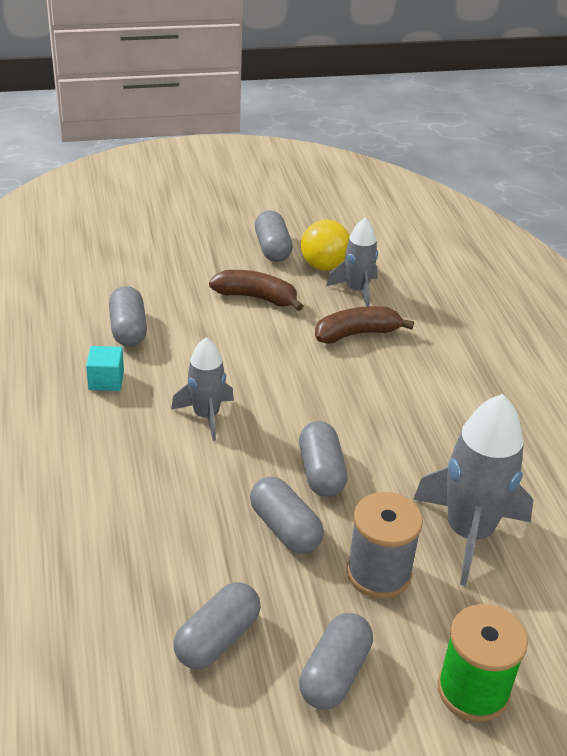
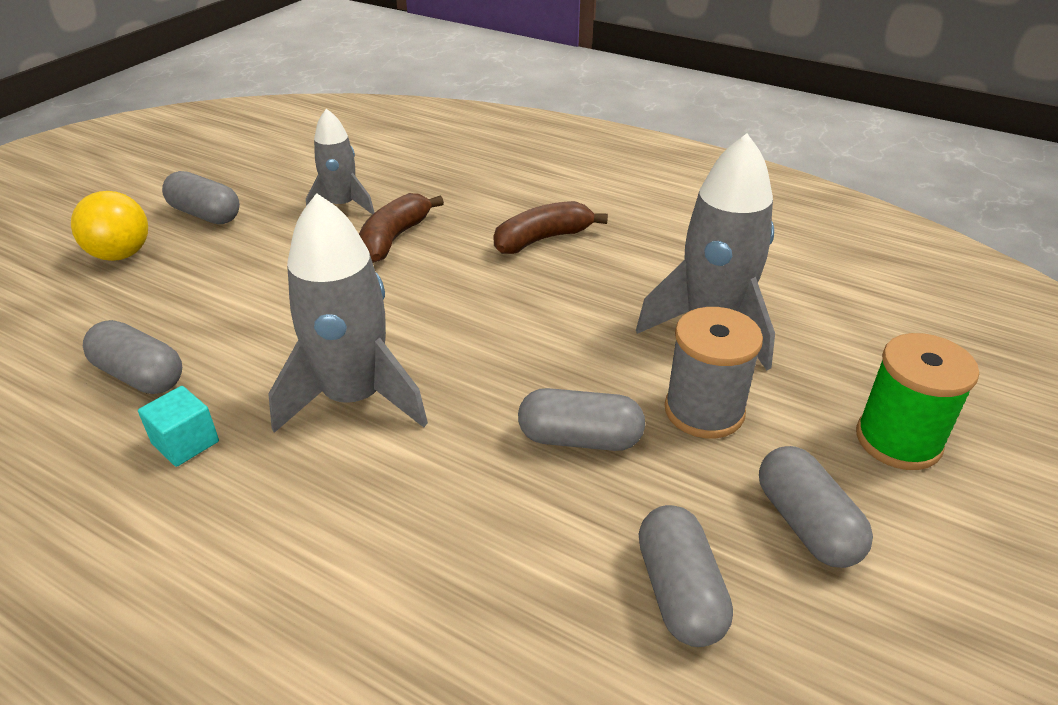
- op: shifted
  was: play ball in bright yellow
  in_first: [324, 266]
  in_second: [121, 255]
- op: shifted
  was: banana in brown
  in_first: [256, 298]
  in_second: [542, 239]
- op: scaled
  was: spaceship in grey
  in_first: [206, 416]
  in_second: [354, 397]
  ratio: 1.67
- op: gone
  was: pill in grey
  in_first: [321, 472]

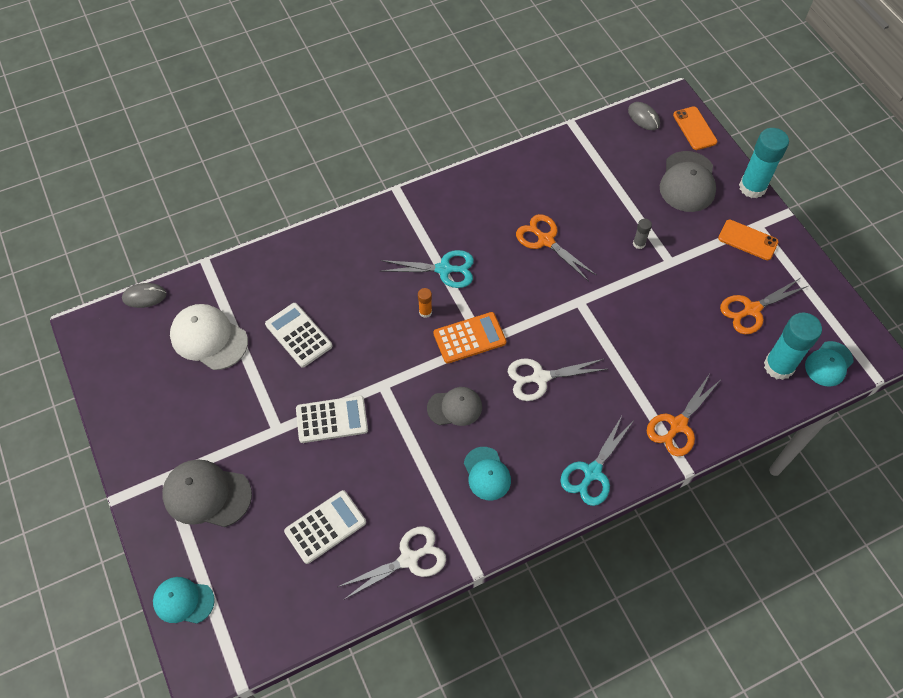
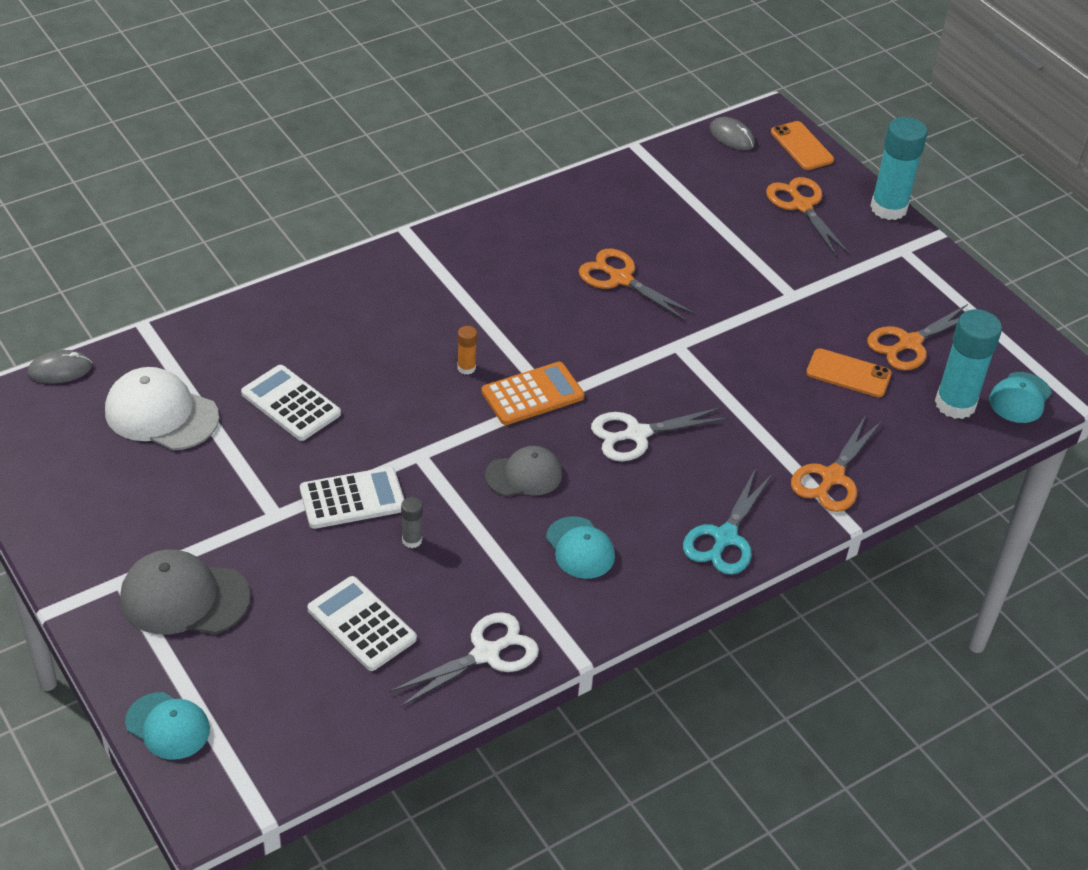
- op: swapped
  was: peaked cap in grey
  now: scissors in orange
  in_first: [687, 182]
  in_second: [802, 205]
- op: shifted
  was: glue stick in grey
  in_first: [639, 243]
  in_second: [412, 540]
- op: shifted
  was: phone in orange
  in_first: [748, 240]
  in_second: [848, 373]
- op: gone
  was: scissors in aqua
  in_first: [444, 269]
- op: rotated
  was: calculator in pure white
  in_first: [325, 527]
  in_second: [361, 624]
  clockwise: -90
- op: rotated
  was: peaked cap in aqua
  in_first: [183, 601]
  in_second: [168, 726]
  clockwise: -150

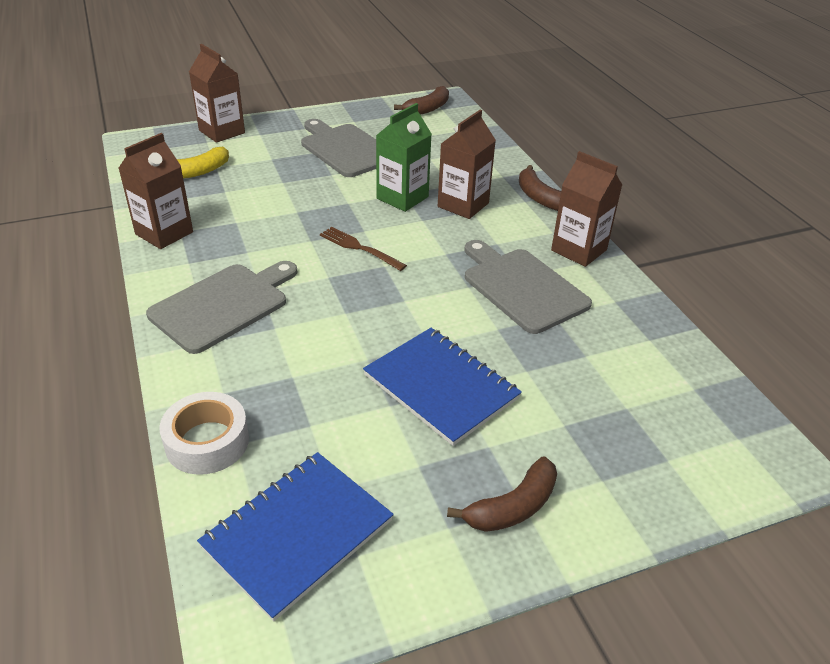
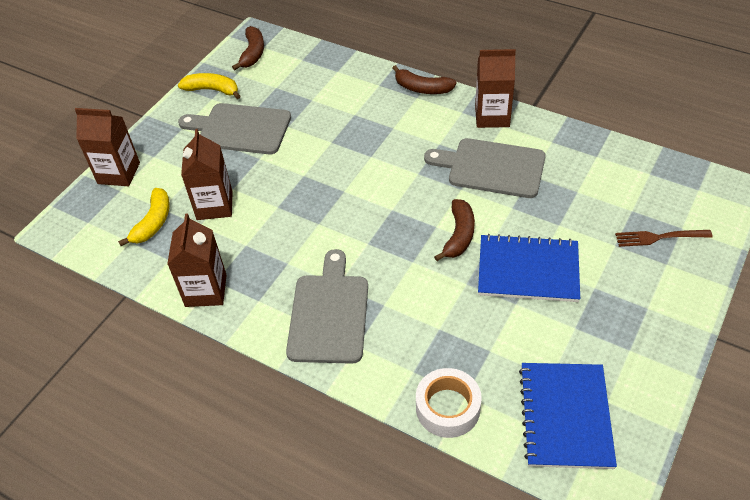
- op: gone
  was: juice carton in emerald
  in_first: [402, 198]
- op: shifted
  was: juice carton in brown
  in_first: [463, 205]
  in_second: [214, 205]
- op: shifted
  was: dinner fork in brown
  in_first: [359, 248]
  in_second: [659, 237]
- op: shifted
  was: banana in brown
  in_first: [513, 507]
  in_second: [459, 235]
- op: new
  now: banana in bright yellow
  in_second: [212, 90]

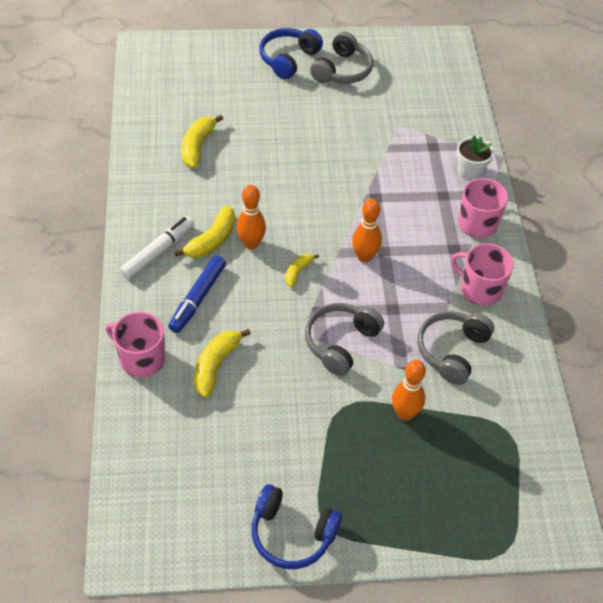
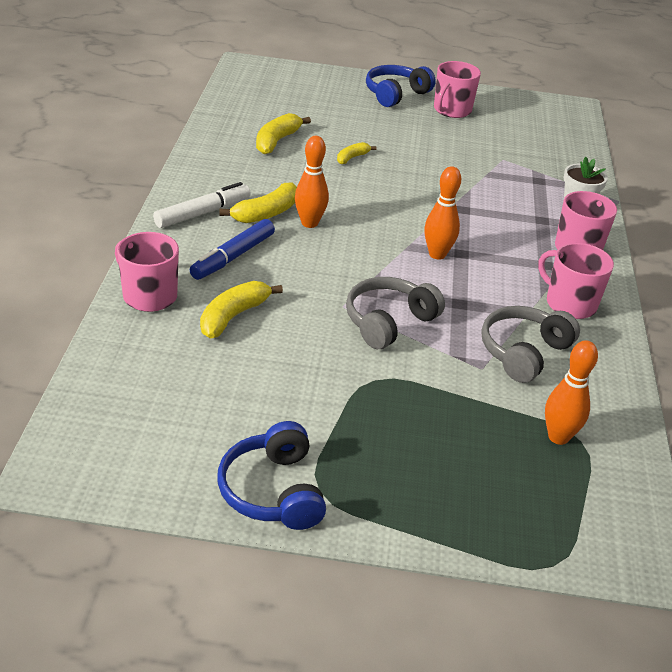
- op: swapped
  was: headphones in grey
  now: coffee mug in rosy
  in_first: [342, 70]
  in_second: [451, 110]
- op: shifted
  was: banana in bright yellow
  in_first: [298, 272]
  in_second: [352, 158]
- op: shifted
  was: skittle in orange
  in_first: [404, 413]
  in_second: [558, 437]
- op: rotated
  was: headphones in royal blue
  in_first: [292, 534]
  in_second: [273, 491]
  clockwise: 45

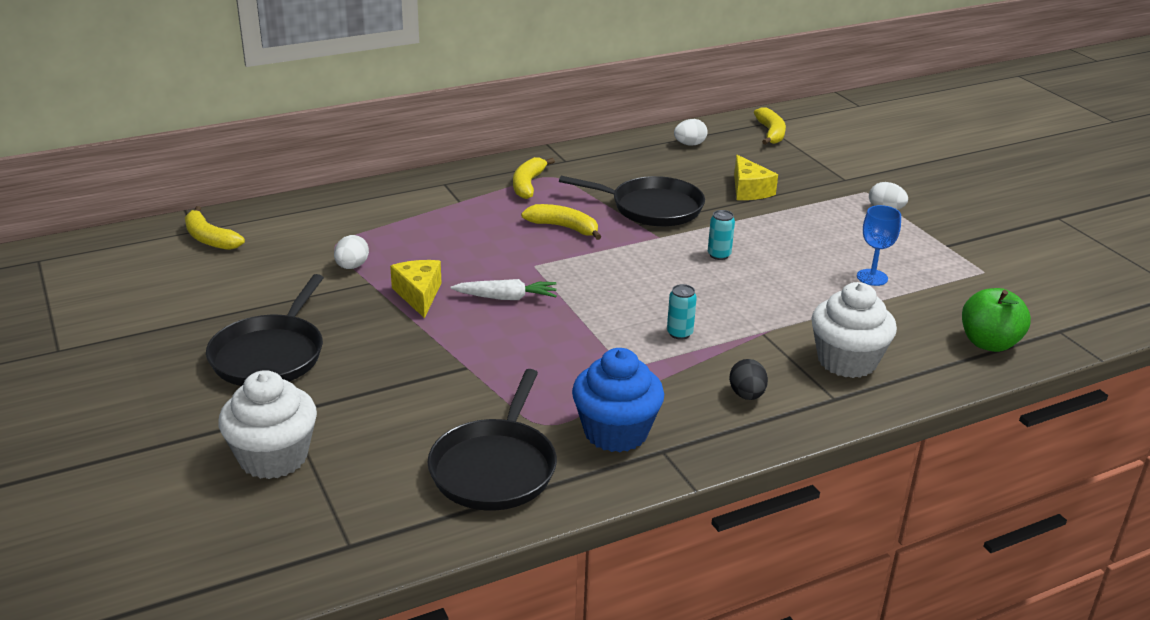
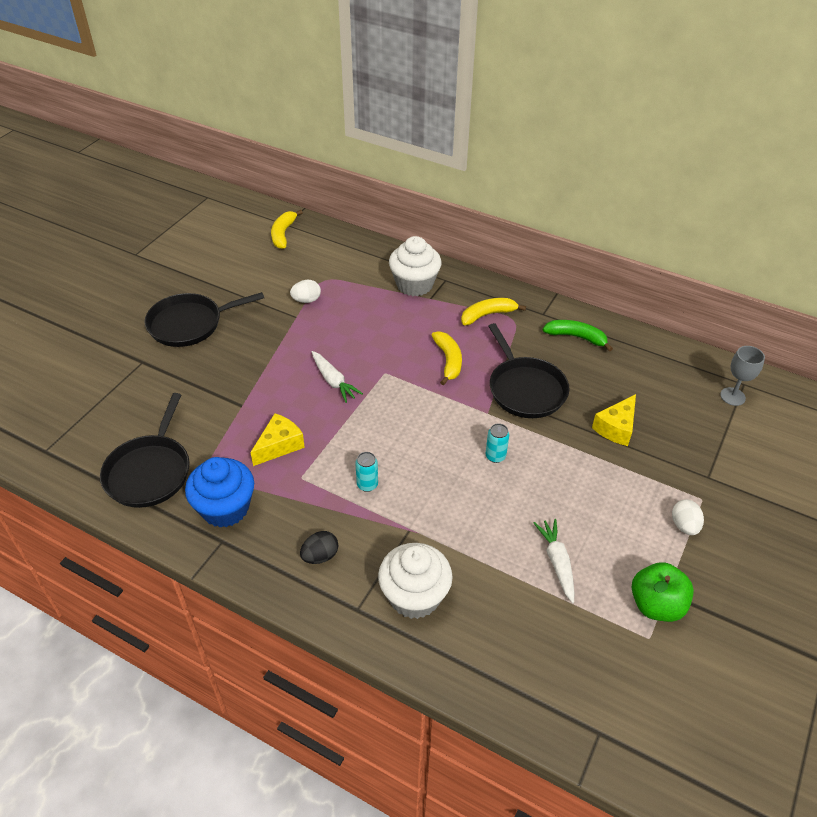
- op: swapped
  was: banana in bright yellow
  now: wine glass in grey
  in_first: [771, 133]
  in_second: [732, 396]
- op: gone
  was: egg shape in pure white
  in_first: [689, 144]
- op: swapped
  was: wine glass in royal blue
  now: root vegetable in pure white
  in_first: [872, 277]
  in_second: [557, 562]
- op: shifted
  was: cheese in bright yellow
  in_first: [419, 295]
  in_second: [279, 445]
- op: shifted
  was: apple fruit in emerald
  in_first: [989, 343]
  in_second: [656, 605]
- op: rotated
  was: pan in jet-black
  in_first: [495, 468]
  in_second: [150, 472]
  clockwise: -60
- op: shifted
  was: cupcake in pure white
  in_first: [273, 457]
  in_second: [414, 284]
- op: new
  now: banana in emerald
  in_second: [576, 337]

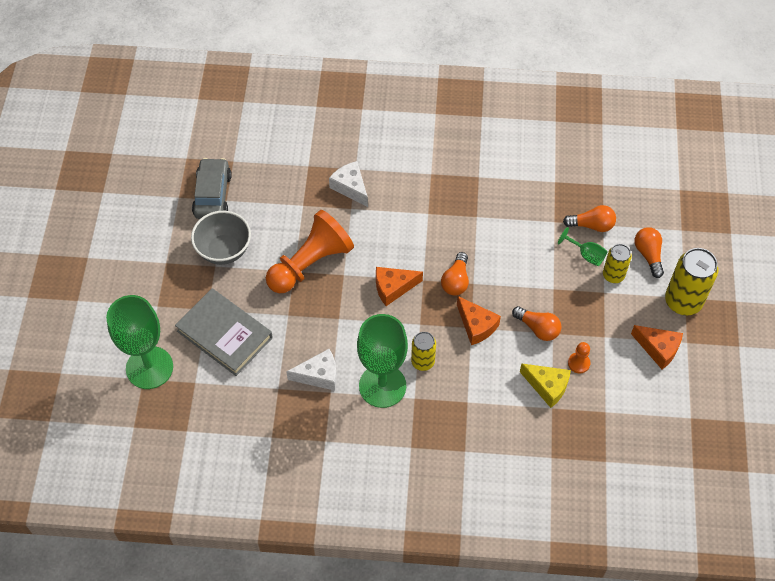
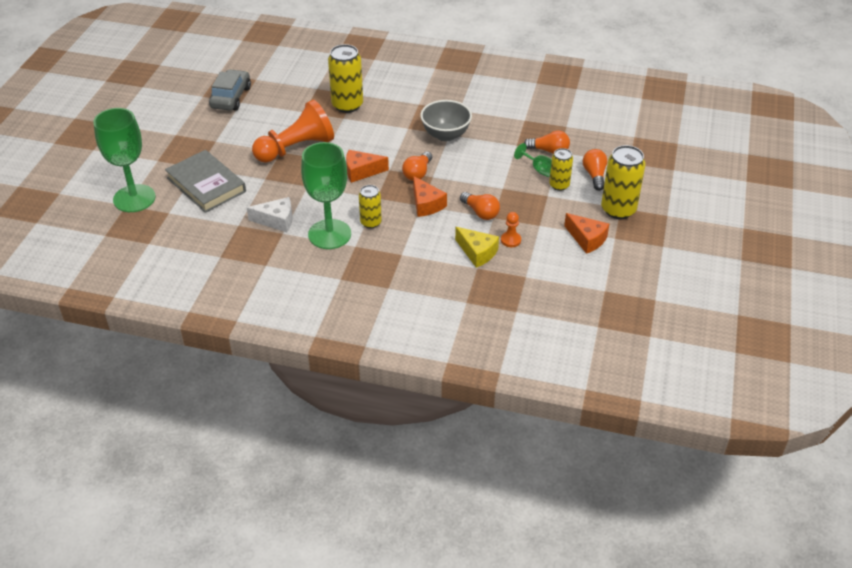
- op: swapped
  was: cheese in pure white
  now: tin in bright yellow
  in_first: [350, 187]
  in_second: [347, 105]
- op: shifted
  was: bowl in grey
  in_first: [224, 250]
  in_second: [445, 135]

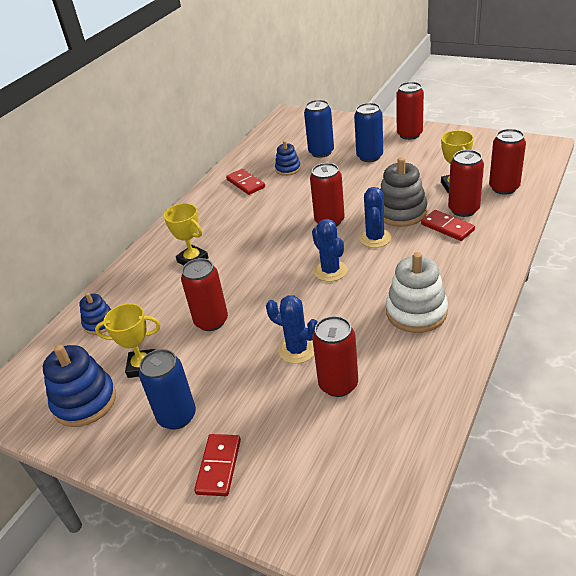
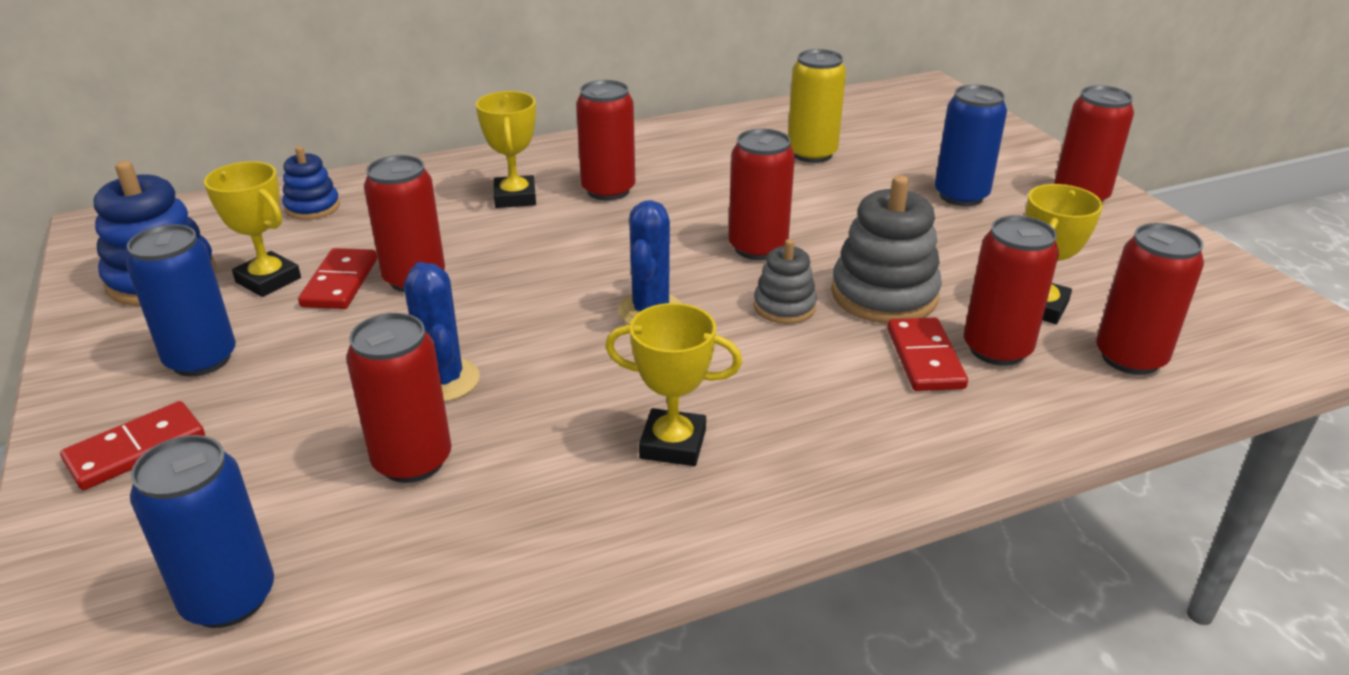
- op: shifted
  was: tin in royal blue
  in_first: [321, 152]
  in_second: [229, 598]
- op: swapped
  was: ring stacker in royal blue
  now: tin in bright yellow
  in_first: [288, 169]
  in_second: [812, 154]
- op: shifted
  was: domino in red
  in_first: [245, 183]
  in_second: [340, 283]
- op: swapped
  was: prickly plant in royal blue
  now: ring stacker in grey
  in_first: [375, 238]
  in_second: [784, 307]
- op: swapped
  was: ring stacker in pure white
  now: award cup in bright yellow
  in_first: [416, 312]
  in_second: [673, 444]
- op: new
  now: tin in red
  in_second: [608, 190]

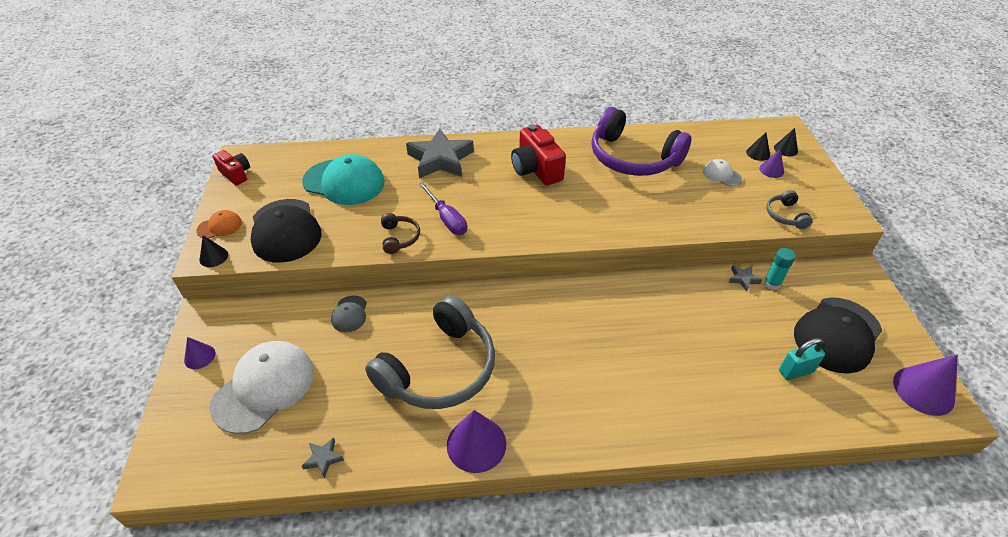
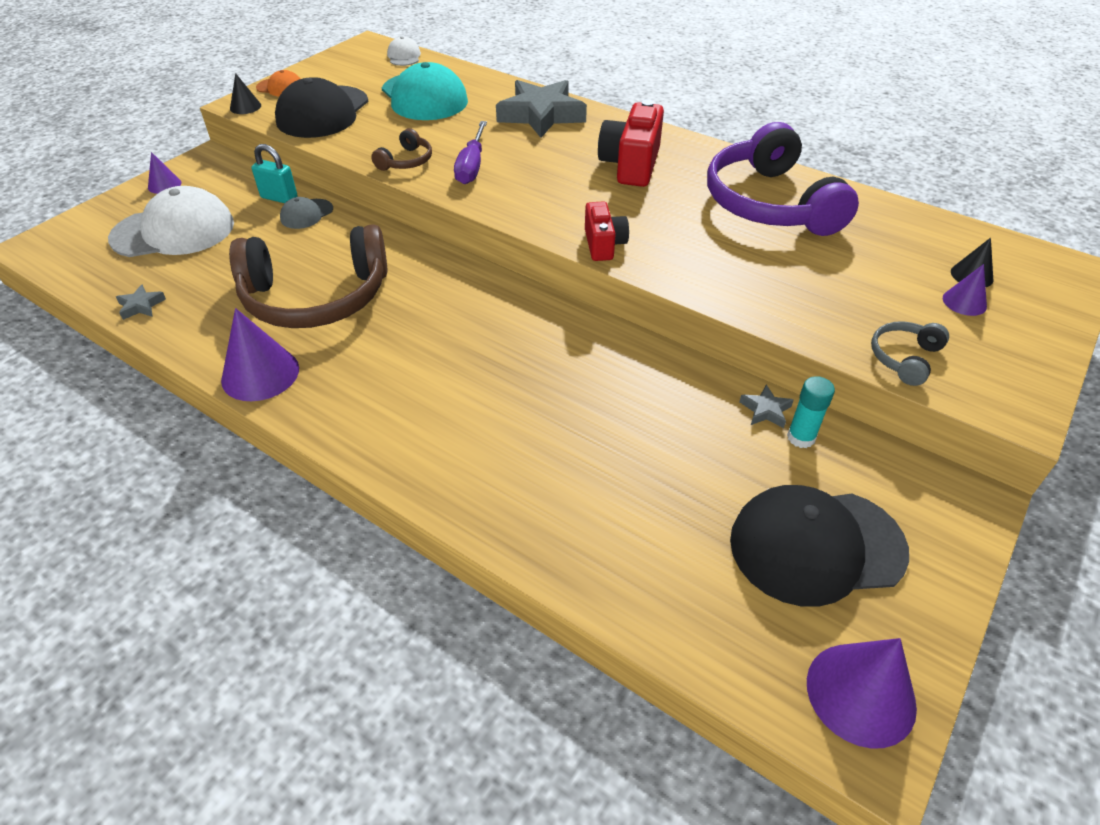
- op: gone
  was: solid cone in jet-black
  in_first: [785, 149]
- op: shifted
  was: compact camera in red
  in_first: [236, 174]
  in_second: [603, 244]
- op: shifted
  was: peaked cap in pure white
  in_first: [722, 175]
  in_second: [404, 56]
- op: repainted
  was: headphones in grey
  now: headphones in brown
  in_first: [439, 368]
  in_second: [316, 297]
- op: shifted
  was: padlock in aqua
  in_first: [795, 371]
  in_second: [279, 198]

